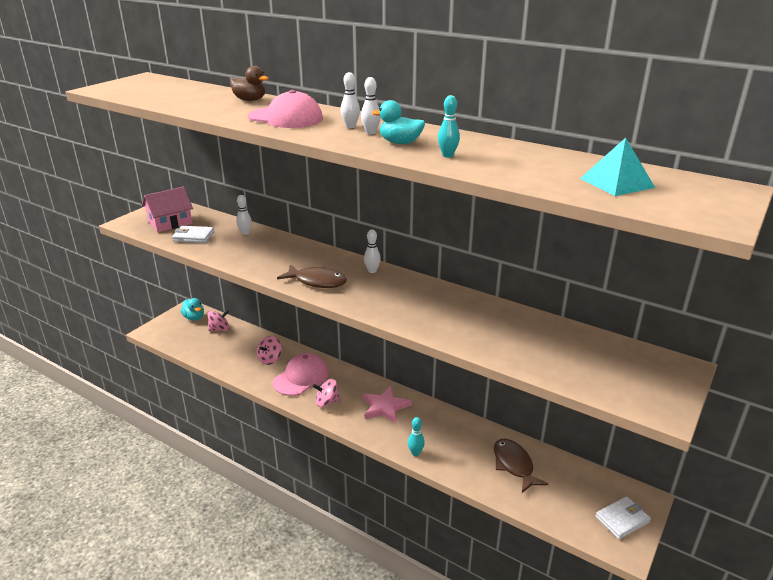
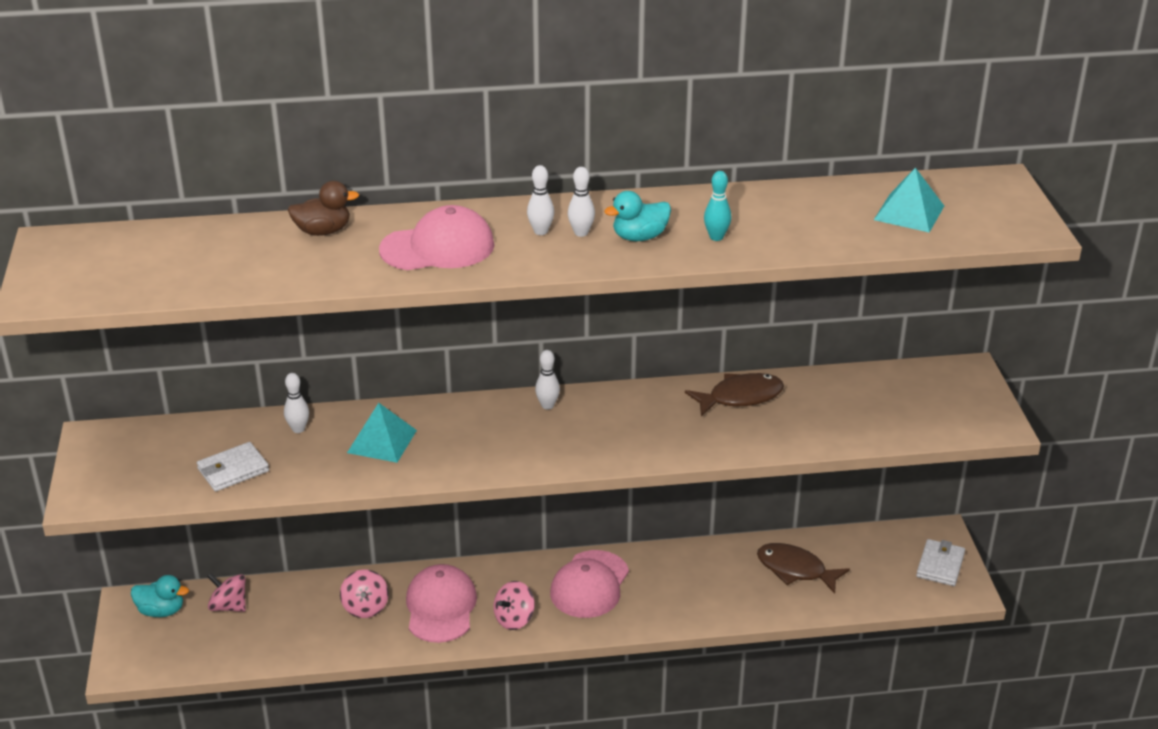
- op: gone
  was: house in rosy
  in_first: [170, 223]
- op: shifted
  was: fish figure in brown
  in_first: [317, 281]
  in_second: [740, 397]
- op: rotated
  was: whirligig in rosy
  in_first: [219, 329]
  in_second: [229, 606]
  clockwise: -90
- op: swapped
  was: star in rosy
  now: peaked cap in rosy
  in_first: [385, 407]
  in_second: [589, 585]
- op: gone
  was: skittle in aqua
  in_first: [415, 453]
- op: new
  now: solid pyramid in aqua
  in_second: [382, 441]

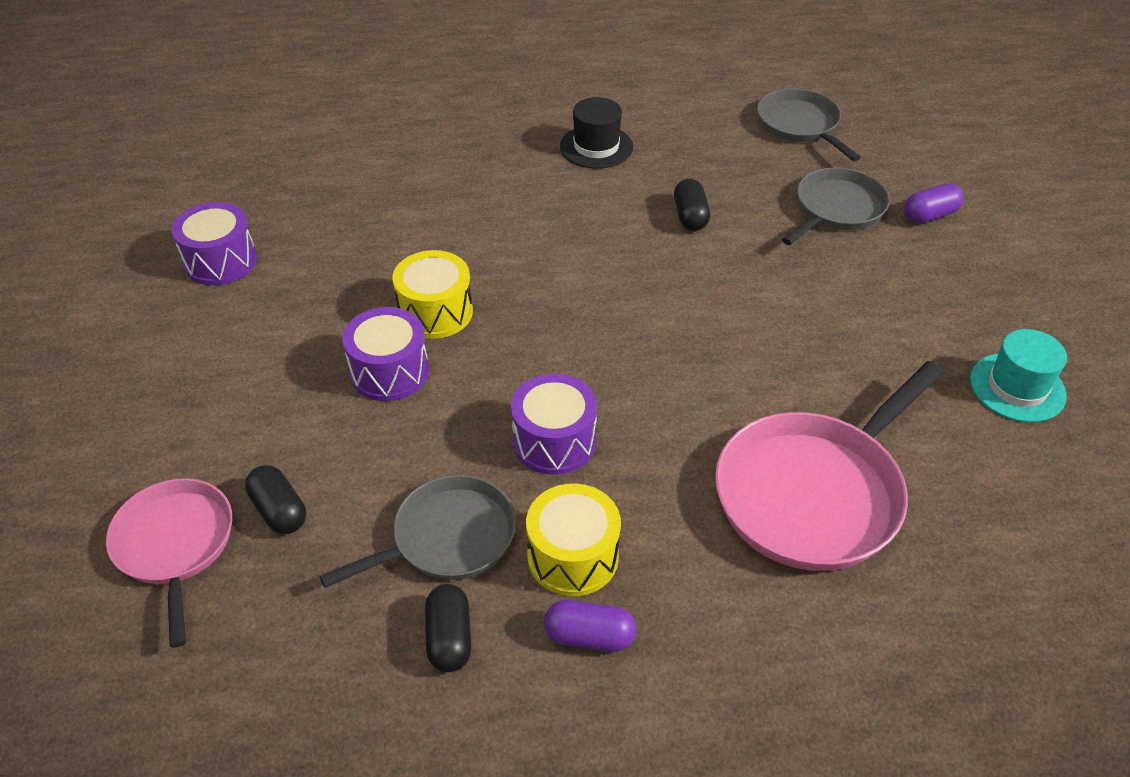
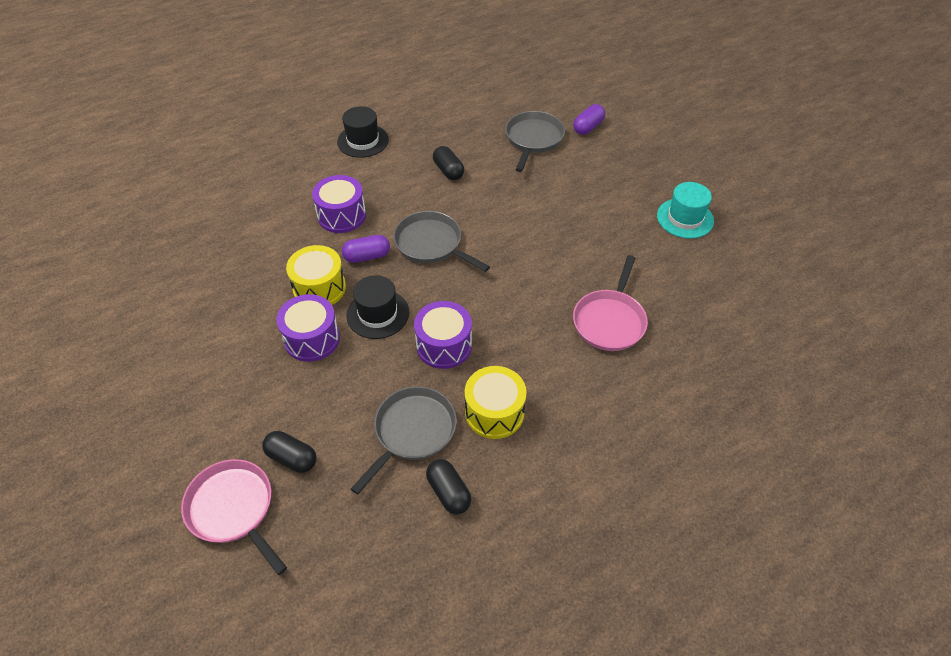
- op: shifted
  was: pan in grey
  in_first: [800, 125]
  in_second: [431, 244]
- op: shifted
  was: drum in royal purple
  in_first: [220, 261]
  in_second: [341, 215]
- op: scaled
  was: pan in rosy
  in_first: [814, 494]
  in_second: [609, 321]
  ratio: 0.63
- op: shifted
  was: pill in royal purple
  in_first: [589, 636]
  in_second: [367, 256]
- op: new
  now: tall hat in jet-black
  in_second: [377, 314]

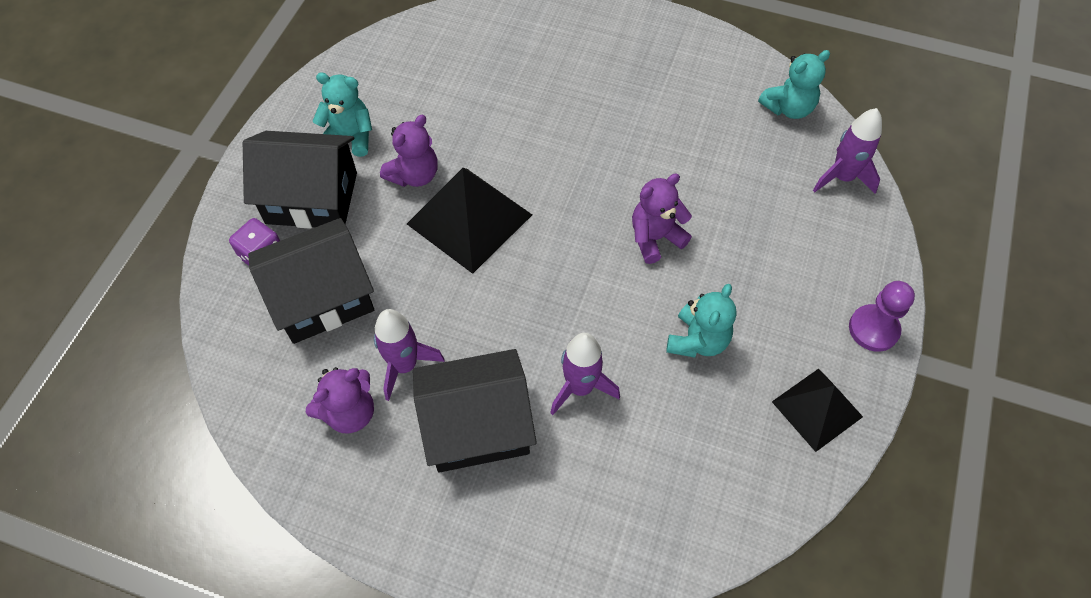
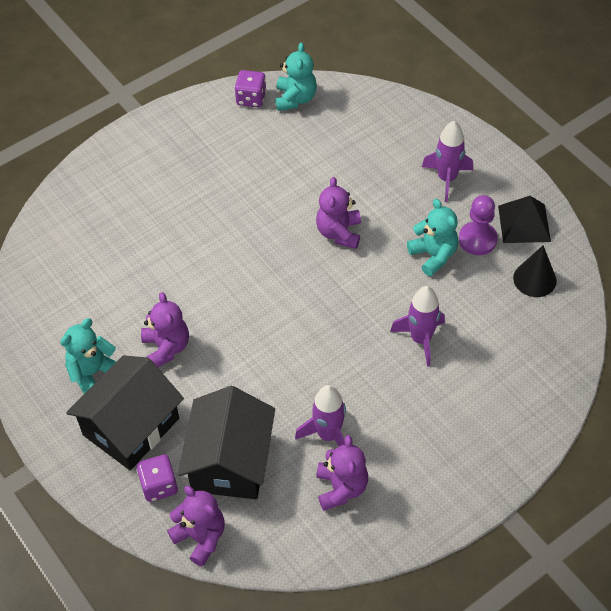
- op: shifted
  was: spaceship in royal purple
  in_first: [842, 177]
  in_second: [446, 179]
- op: gone
  was: solid pyramid in jet-black
  in_first: [469, 219]
- op: shifted
  was: game pawn in royal purple
  in_first: [873, 329]
  in_second: [477, 239]
- op: gone
  was: house in jet-black
  in_first: [477, 425]
- op: new
  now: dice in royal purple
  in_second: [251, 98]
- op: new
  now: solid cone in jet-black
  in_second: [534, 279]
- op: new
  now: teddy bear in royal purple
  in_second: [200, 537]

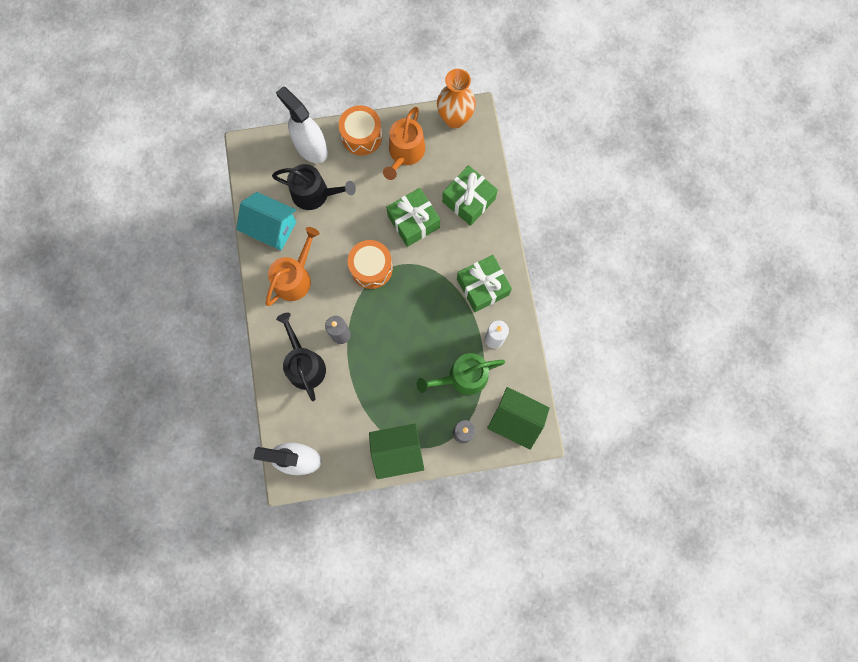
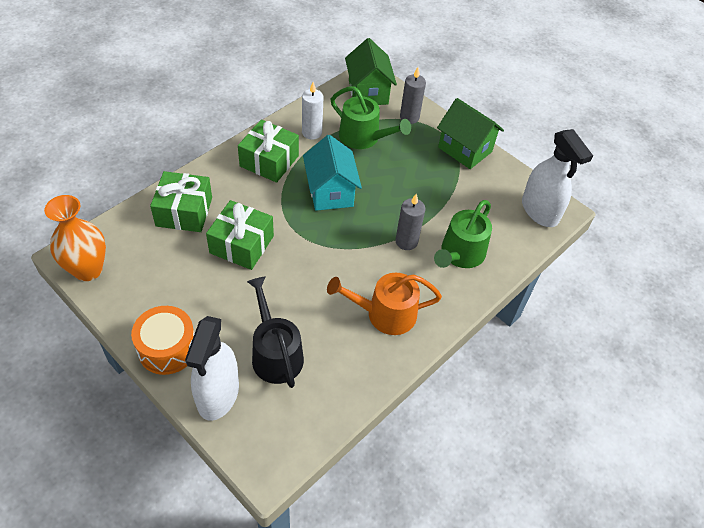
- op: gone
  was: watering can in orange
  in_first: [405, 153]
- op: shifted
  was: house in aqua
  in_first: [272, 228]
  in_second: [330, 192]
- op: gone
  was: drum in orange
  in_first: [371, 268]
- op: repainted
  was: watering can in jet-black
  now: watering can in emerald
  in_first: [304, 364]
  in_second: [460, 254]

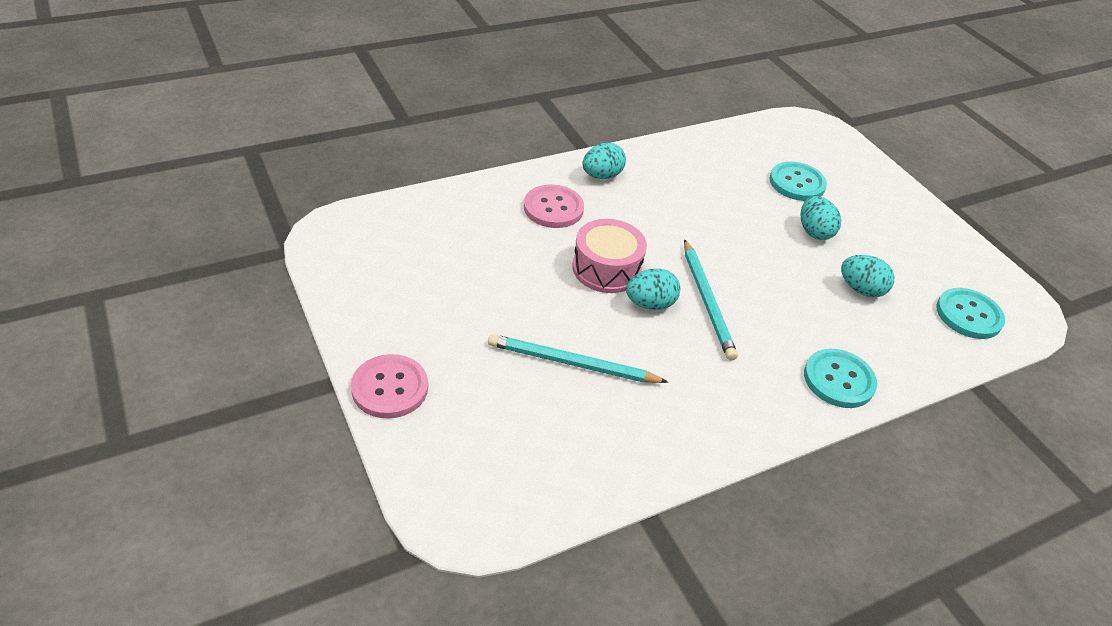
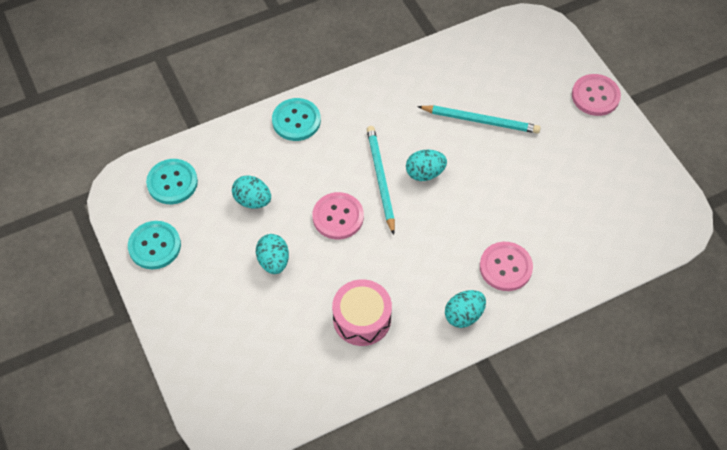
- op: shifted
  was: shirt button in aqua
  in_first: [797, 183]
  in_second: [154, 246]
- op: shifted
  was: drum in rosy
  in_first: [606, 269]
  in_second: [362, 319]
- op: new
  now: shirt button in rosy
  in_second: [338, 217]

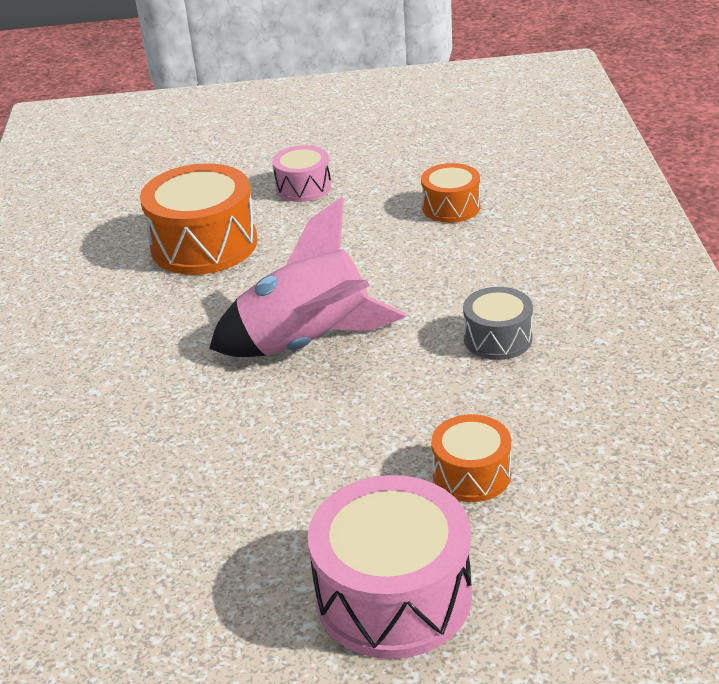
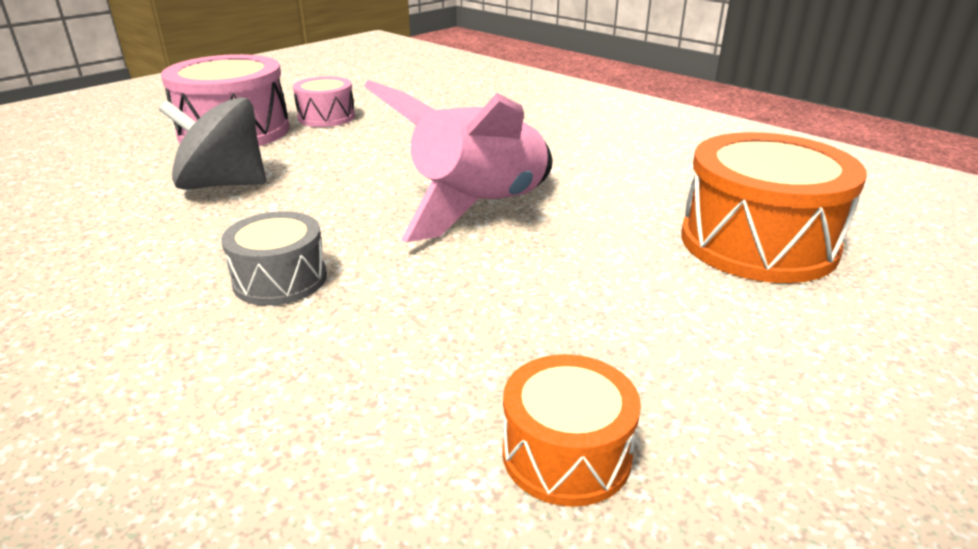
- op: shifted
  was: drum in rosy
  in_first: [303, 187]
  in_second: [326, 117]
- op: swapped
  was: drum in orange
  now: whirligig in grey
  in_first: [471, 474]
  in_second: [223, 184]

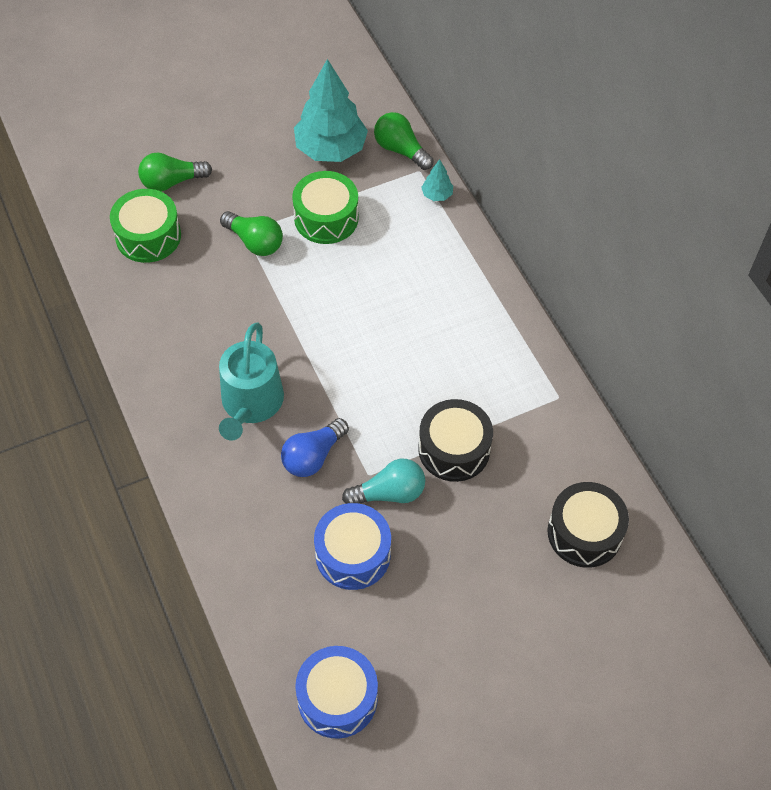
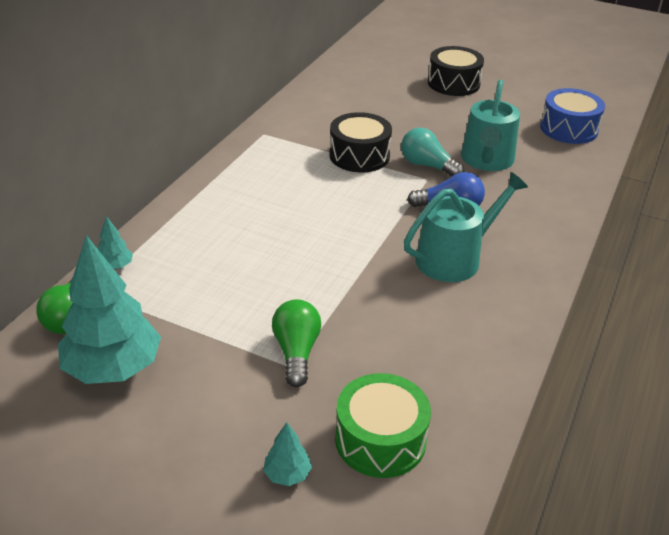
- op: swapped
  was: bulb in emerald
  now: fir tree in aqua
  in_first: [172, 182]
  in_second: [287, 474]
- op: gone
  was: drum in emerald
  in_first: [326, 218]
- op: shifted
  was: drum in jet-black
  in_first: [584, 533]
  in_second: [453, 83]
- op: swapped
  was: drum in royal blue
  now: watering can in aqua
  in_first: [353, 554]
  in_second: [487, 160]

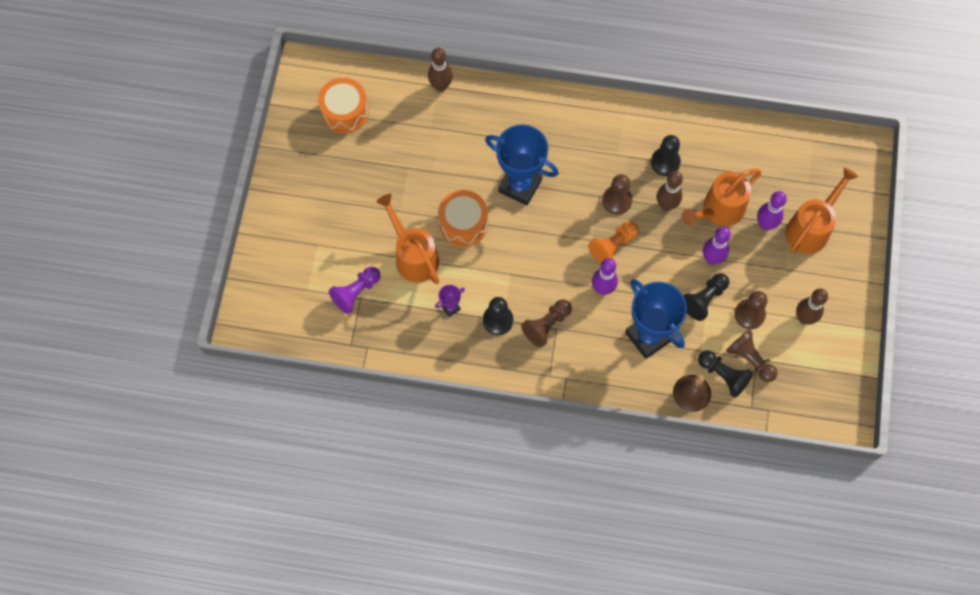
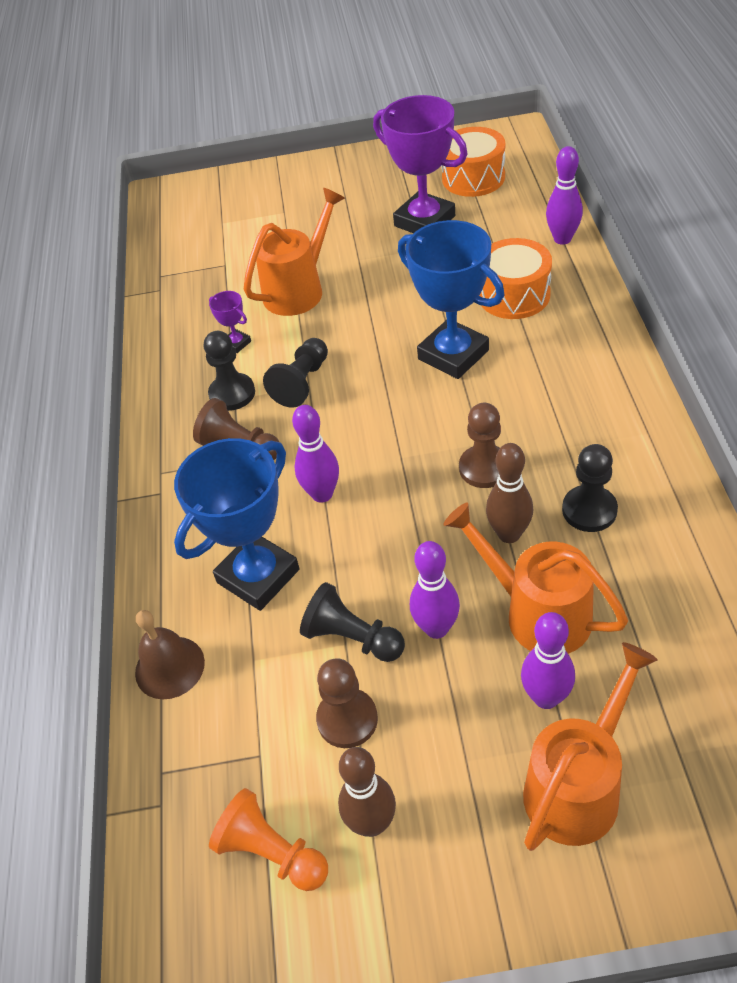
- op: repainted
  was: skittle in brown
  now: skittle in royal purple
  in_first: [440, 86]
  in_second: [562, 239]
- op: rotated
  was: award cup in royal blue
  in_first: [520, 185]
  in_second: [453, 355]
  clockwise: -60
- op: rotated
  was: watering can in orange
  in_first: [811, 228]
  in_second: [579, 784]
  clockwise: -75
- op: shifted
  was: drum in orange
  in_first: [463, 224]
  in_second: [514, 295]
- op: shifted
  was: game pawn in orange
  in_first: [613, 246]
  in_second: [272, 852]
- op: gone
  was: game pawn in royal purple
  in_first: [356, 292]
- op: gone
  was: game pawn in brown
  in_first: [750, 359]
- op: shifted
  was: game pawn in jet-black
  in_first: [723, 375]
  in_second: [302, 383]
- op: new
  now: award cup in royal purple
  in_second: [424, 221]

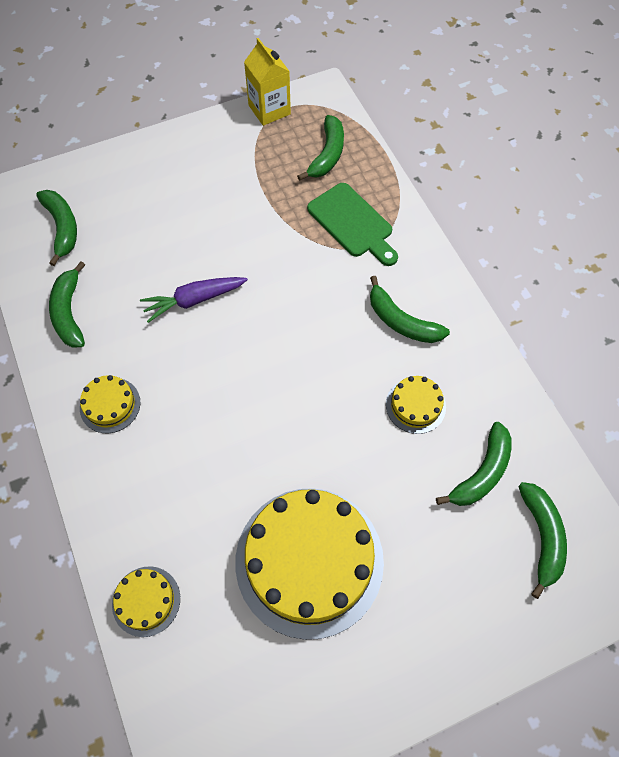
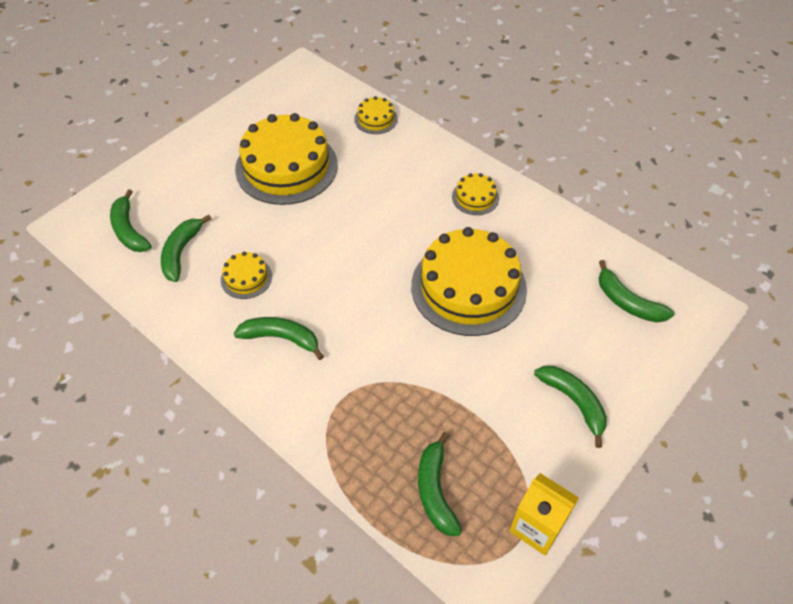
- op: gone
  was: bread board in emerald
  in_first: [353, 223]
- op: shifted
  was: banana in emerald
  in_first: [69, 312]
  in_second: [574, 402]
- op: swapped
  was: root vegetable in royal purple
  now: cake in bright yellow
  in_first: [194, 300]
  in_second: [468, 287]

